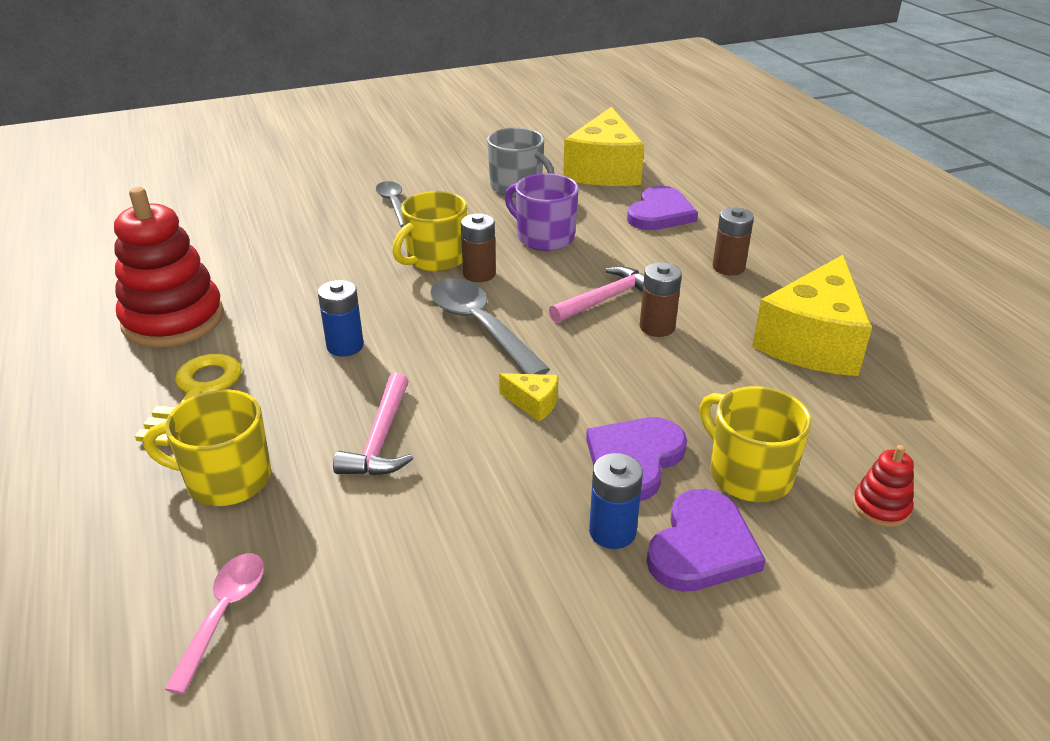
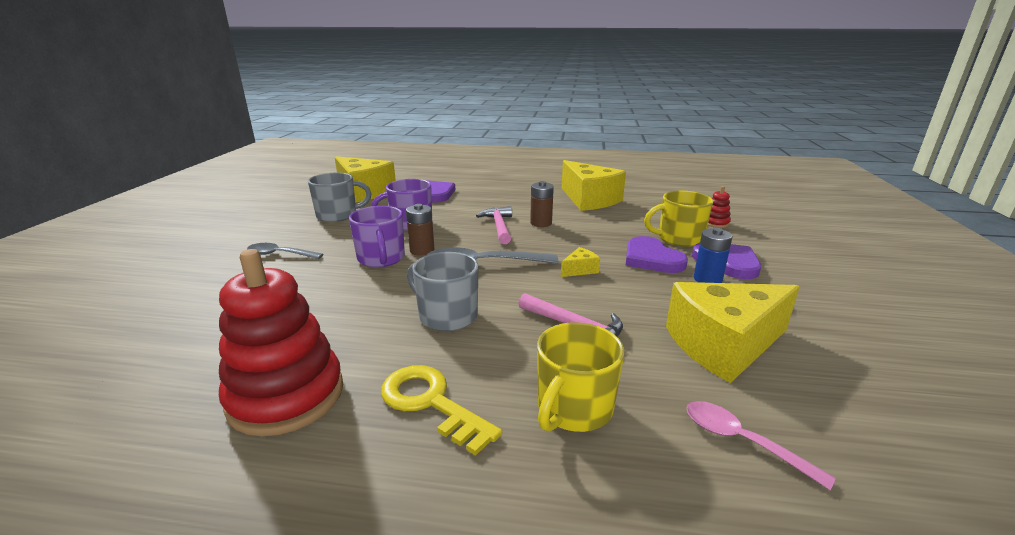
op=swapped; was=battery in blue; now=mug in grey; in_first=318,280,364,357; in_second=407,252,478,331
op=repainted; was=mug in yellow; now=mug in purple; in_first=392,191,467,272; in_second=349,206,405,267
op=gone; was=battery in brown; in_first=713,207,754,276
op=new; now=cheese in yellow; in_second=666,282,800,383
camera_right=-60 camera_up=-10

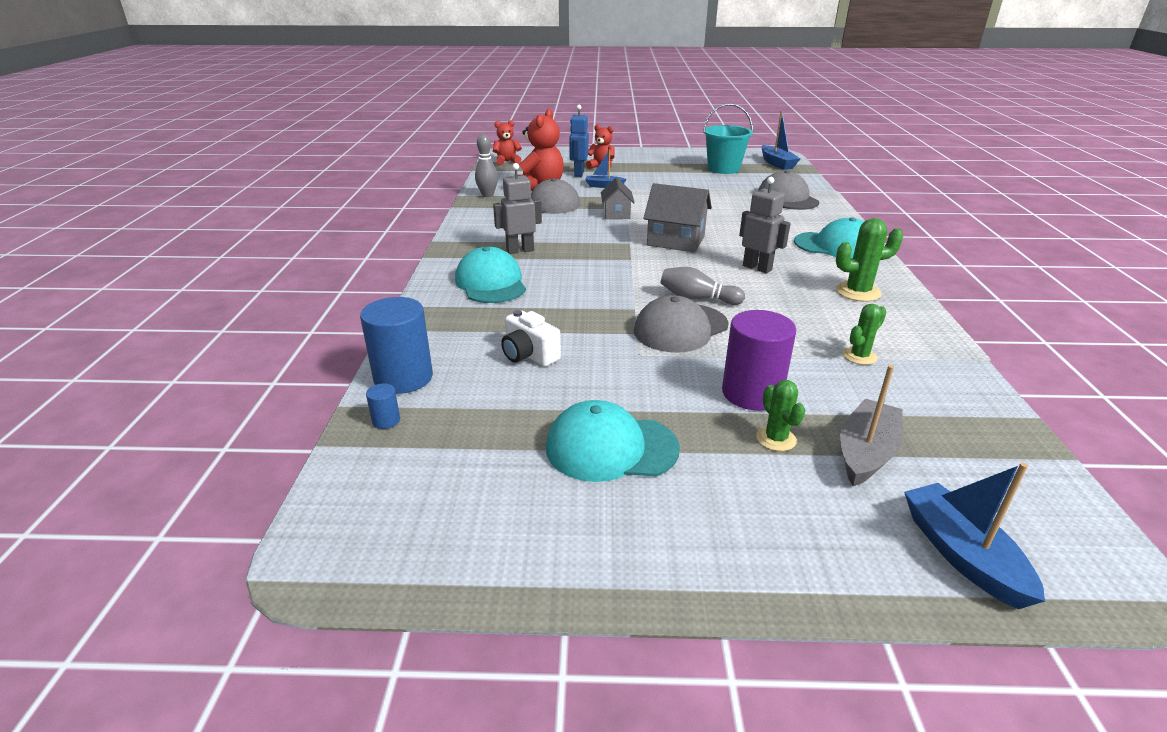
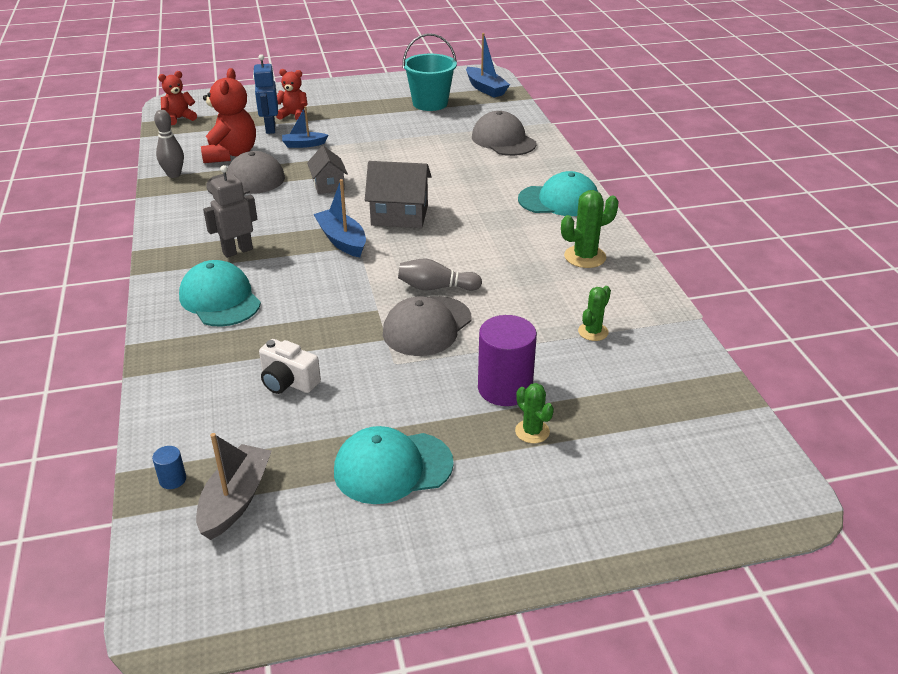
op=gone; was=cylinder in blue; in_first=360,297,433,394
op=gone; was=robot in grey; in_first=739,177,791,274
op=shifted; was=boat in grey; in_first=840,365,903,486; in_second=196,433,272,540
op=shifted; was=boat in blue; in_first=904,462,1045,609; in_second=313,179,366,258
camera_right=-15 camera_up=5

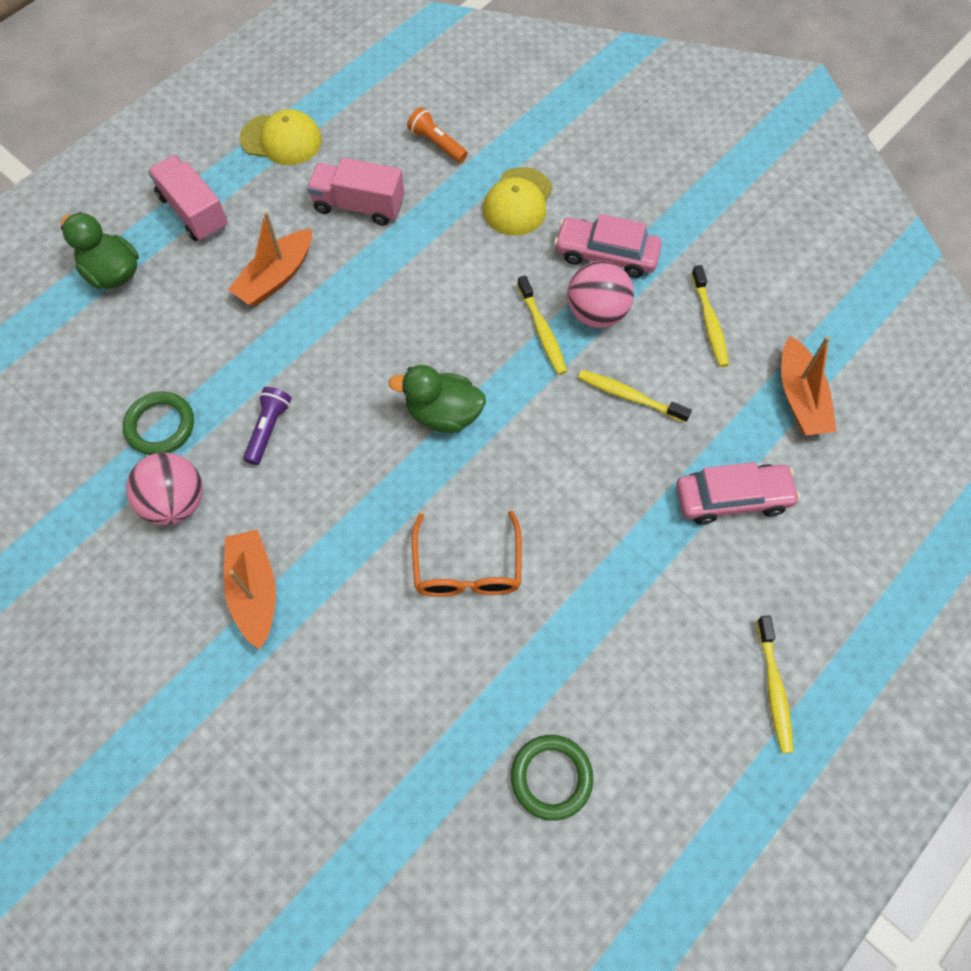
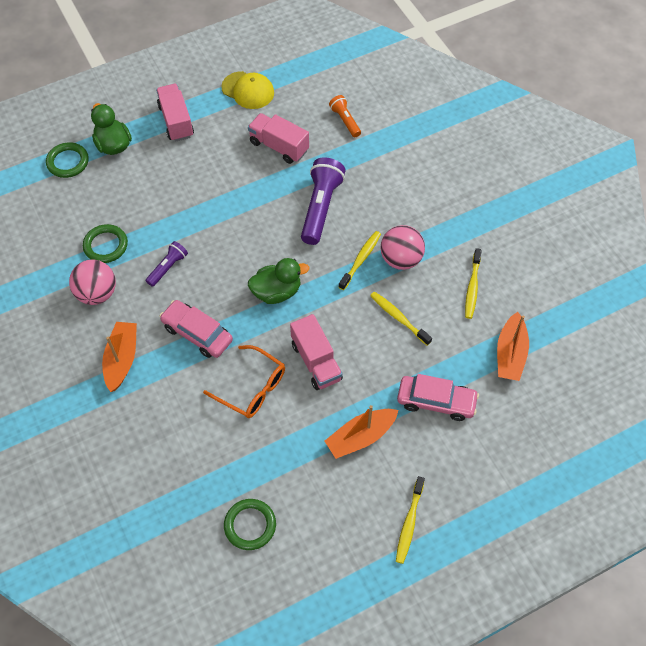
op=shifted; was=boat in orange; in_first=228,211,312,306; in_second=324,405,398,459
op=rotated; was=duck in green; in_first=388,365,486,433; in_second=248,258,309,304; clockwise=135
op=rotated; was=glasses in orange; in_first=412,511,522,597; in_second=203,345,285,418; clockwise=-75
op=gone; was=cap in yellow; in_first=483,167,552,236
op=rotated; was=toothbrush in yellow; in_first=517,275,567,375; in_second=339,231,381,290; clockwise=-150
op=shifted; was=car in pink; in_first=554,214,662,278; in_second=160,300,233,358
op=new; now=ring in green; in_second=46,142,89,178
op=new; now=truck in pink; in_second=290,314,343,390
op=new; now=flashlight in purple; in_second=301,157,346,245
camera_right=20 camera_up=-5

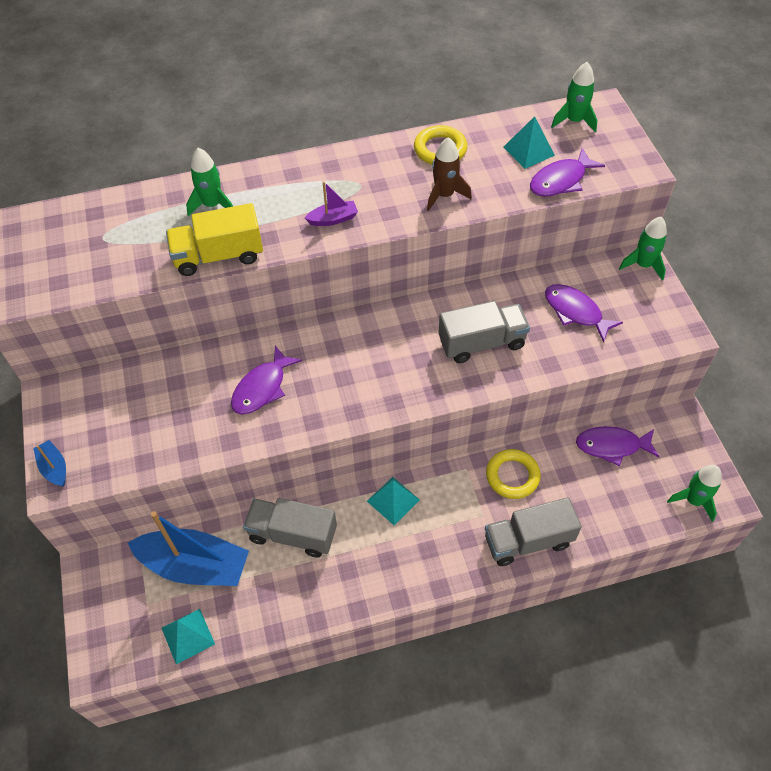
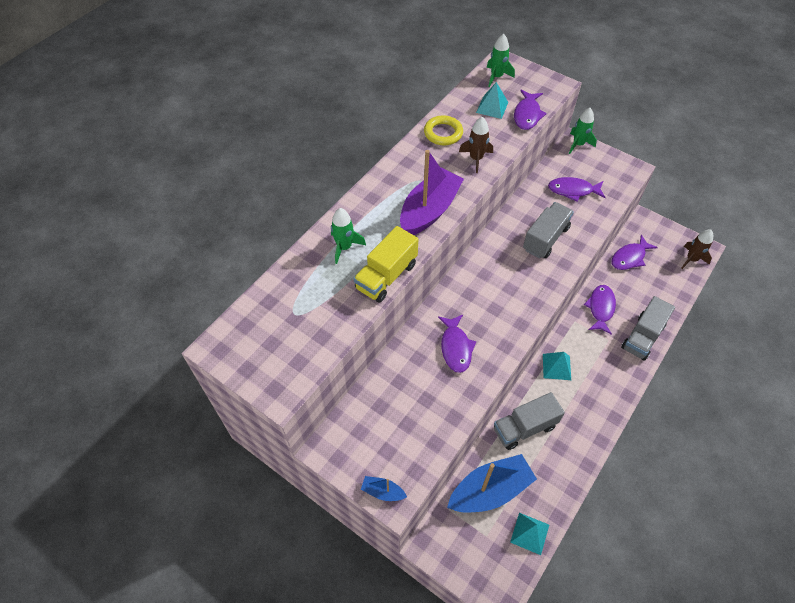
op=scaled; was=boat in purple; in_first=305,181,358,226; in_second=400,150,464,235; ratio=2.25
op=swapped; was=ring in yellow; now=fish in purple; in_first=486,449,541,499; in_second=584,285,616,335
op=repainted; was=rocket in green; now=rocket in brown; in_first=667,465,722,522; in_second=681,229,713,269
camera_right=-40 camera_up=0

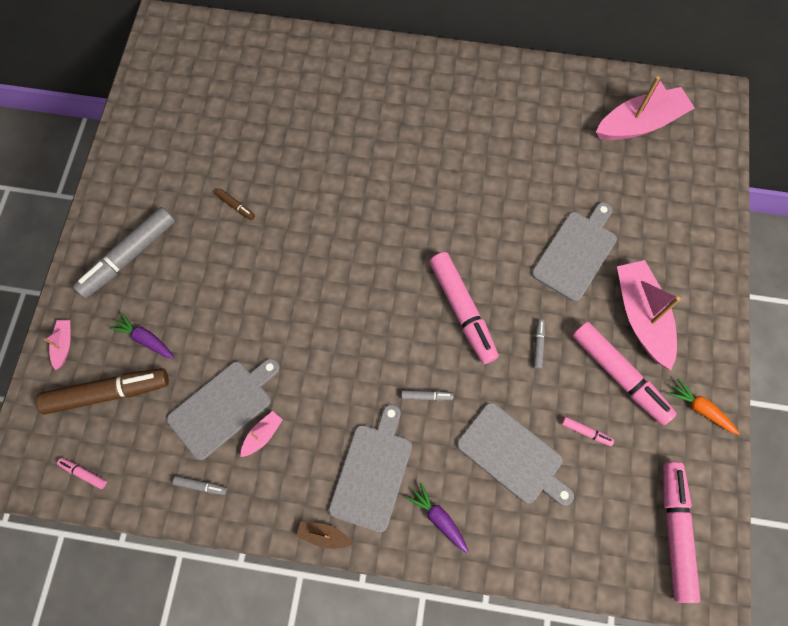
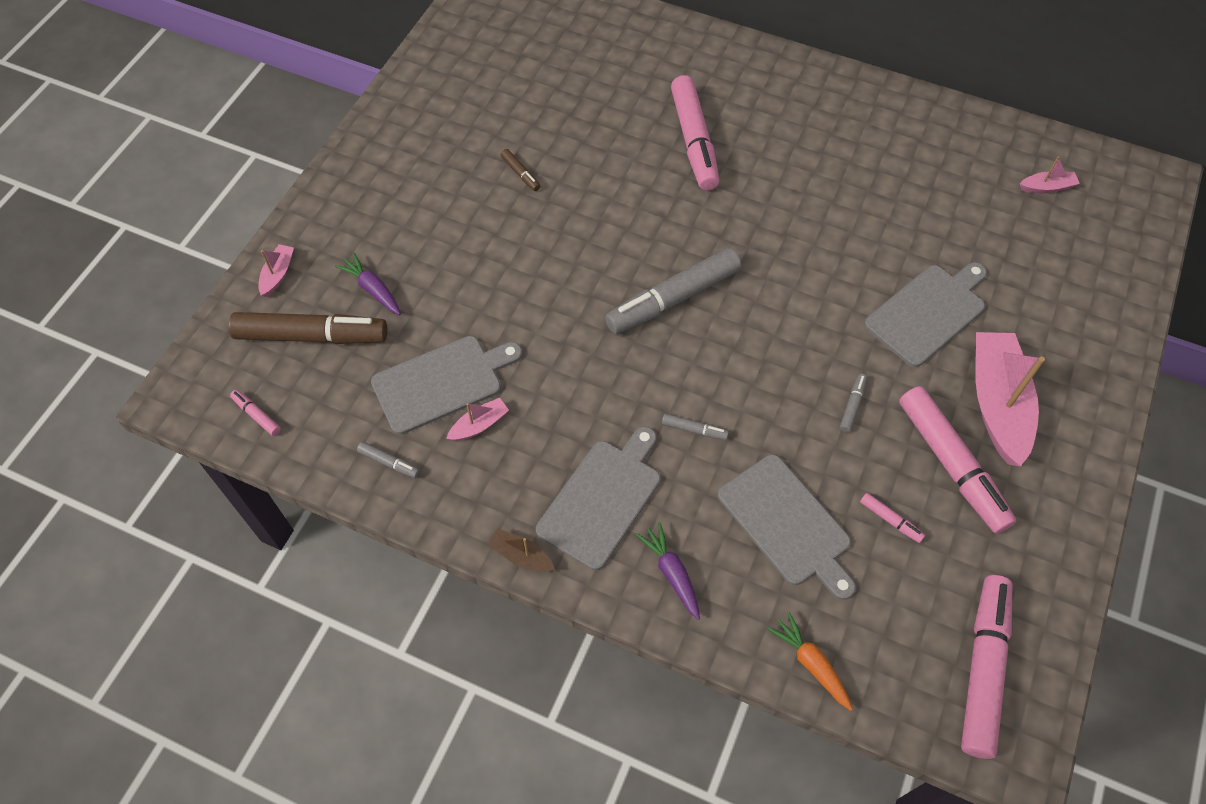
op=shifted; was=marker in grey; in_first=73,207,175,299; in_second=605,248,741,334
op=shifted; was=marker in pink; in_first=430,252,499,364; in_second=671,75,720,191
op=scaled; was=boat in pink; in_first=596,76,695,140; in_second=1020,157,1080,193; ratio=0.45
op=shifted; was=carrot in orange; in_first=667,378,740,435; in_second=767,612,853,711
camera_right=15 camera_up=-10

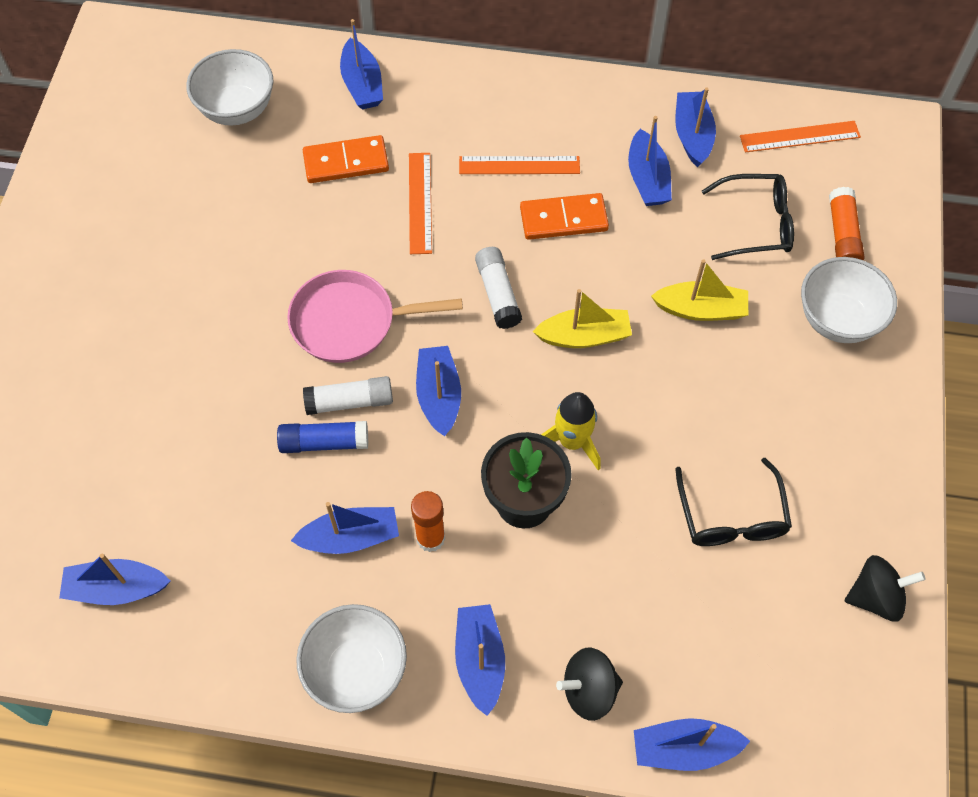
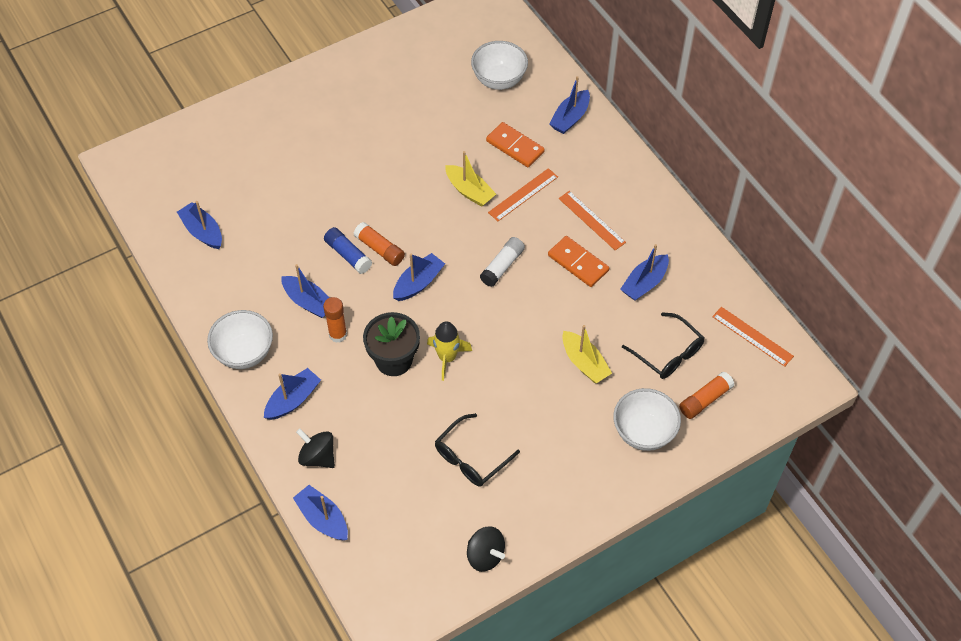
op=gone; was=pan in pink; in_first=287,270,463,363
op=repainted; was=glue stick in white; now=glue stick in orange; in_first=303,376,393,415; in_second=354,222,405,266
op=shifted; was=boat in yellow; in_first=532,289,632,348; in_second=446,151,496,207
op=gone; was=boat in blue; in_first=675,87,716,167
camera_right=50 camera_up=-5

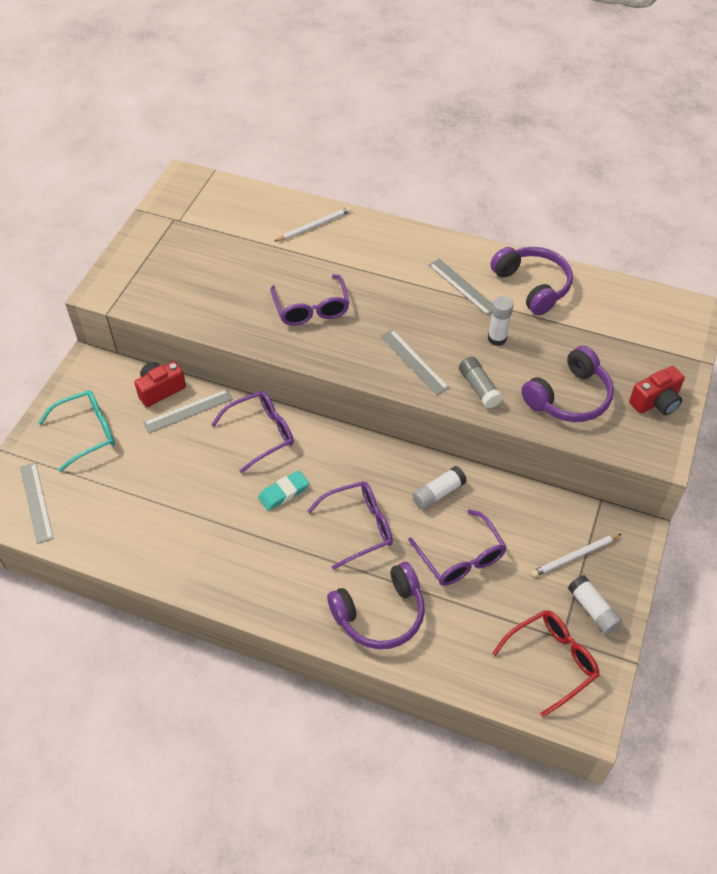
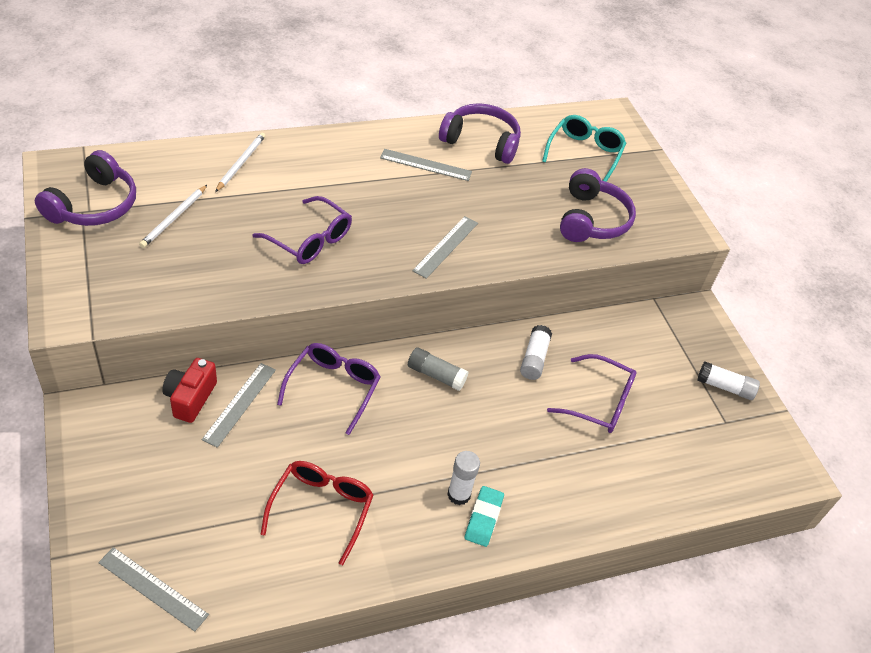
op=shifted; was=glasses in turquoise; in_first=38,390,115,472; in_second=542,115,626,182
op=shifted; was=eraser in turquoise; in_first=258,470,309,511; in_second=465,486,504,547
op=gone; was=glasses in purple; in_first=308,481,393,570
op=shifted; was=headphones in purple; in_first=327,562,425,649; in_second=35,150,136,226
op=rotated; was=ruler in grey; in_first=380,329,449,395; in_second=412,216,478,279; clockwise=-75
op=shifted; was=glue stick in grey; in_first=459,357,503,408; in_second=408,347,469,391
op=shifted; was=glue stick in white; in_first=488,296,513,346; in_second=447,451,480,505
op=shifted; was=glasses in red; in_first=492,610,600,717; in_second=261,461,373,565
op=shifted; was=pencil in white; in_first=531,534,621,577; in_second=139,185,207,248
op=gone; was=camera in red; in_first=629,366,685,415
camera_right=-45 camera_up=-5

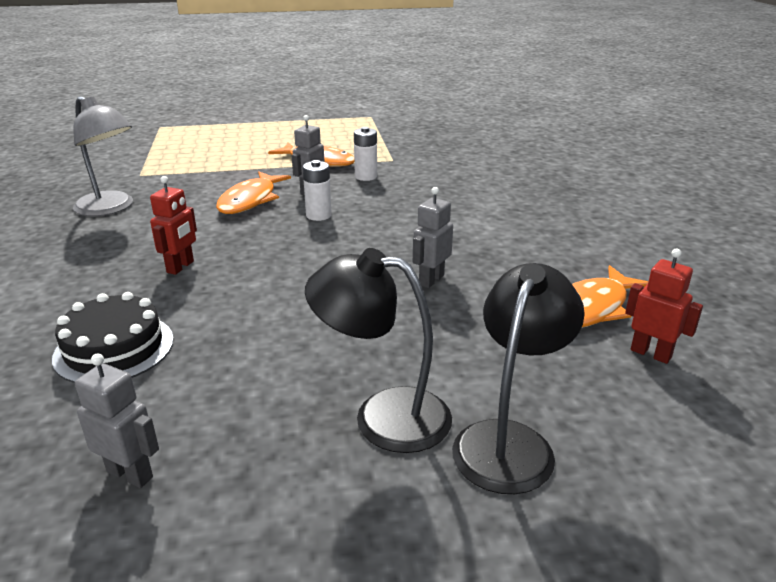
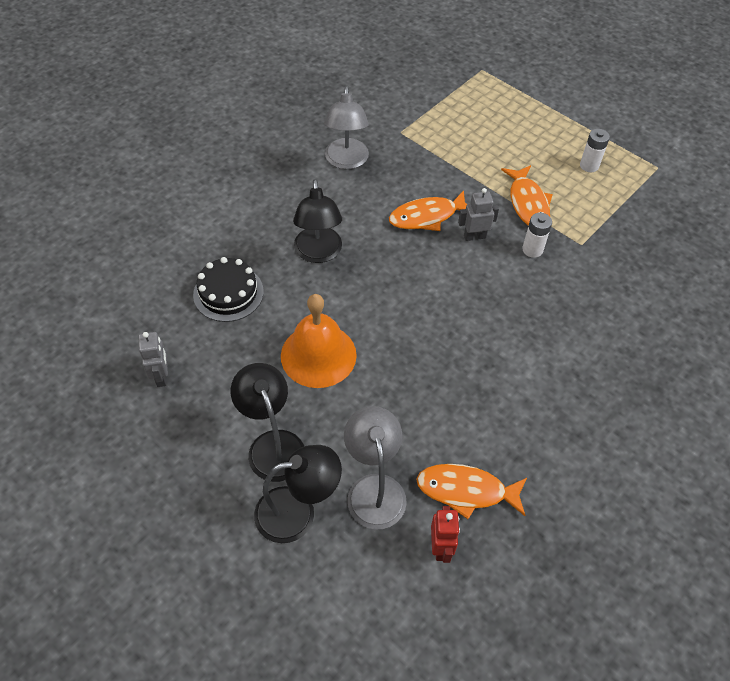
op=swapped; was=robot in red; now=lamp in black; in_first=150,176,197,275; in_second=293,179,342,263
op=shifted; was=battery in white; in_first=303,160,332,221; in_second=580,129,610,172
op=gone; was=robot in grey; in_first=413,187,453,288
op=new; now=bell in orange; in_second=281,294,357,388
op=new; now=lamp in grey; in_second=344,406,407,529
camera_right=50 camera_up=25

